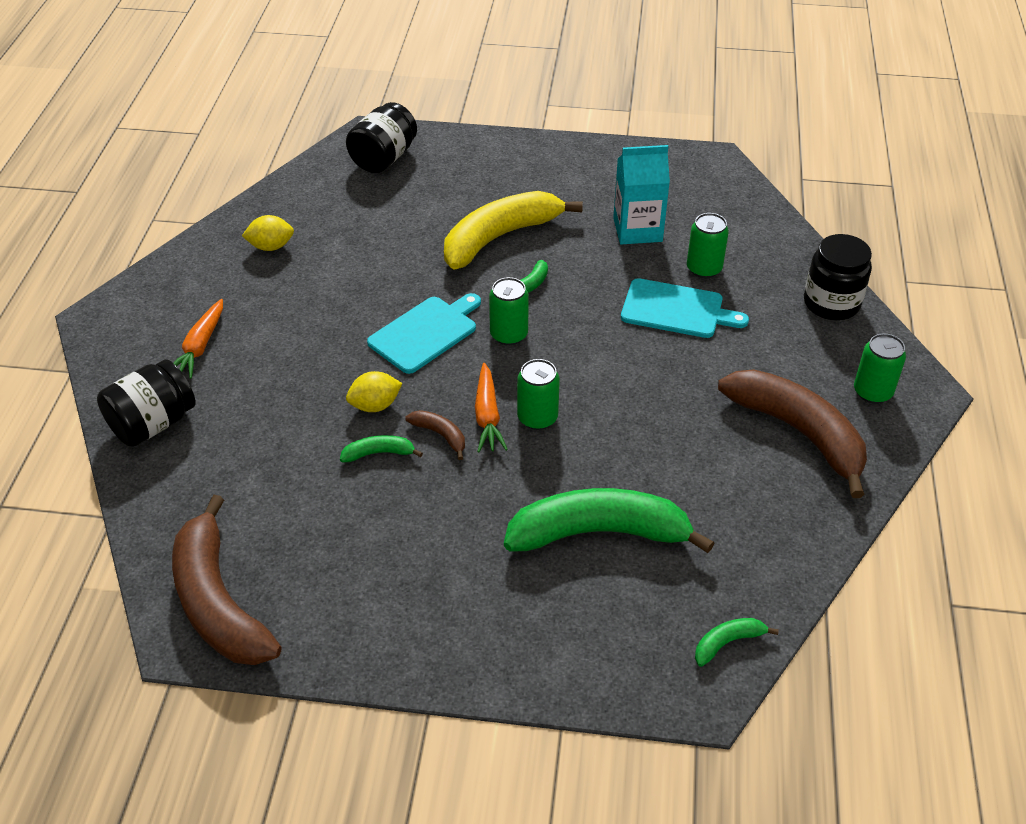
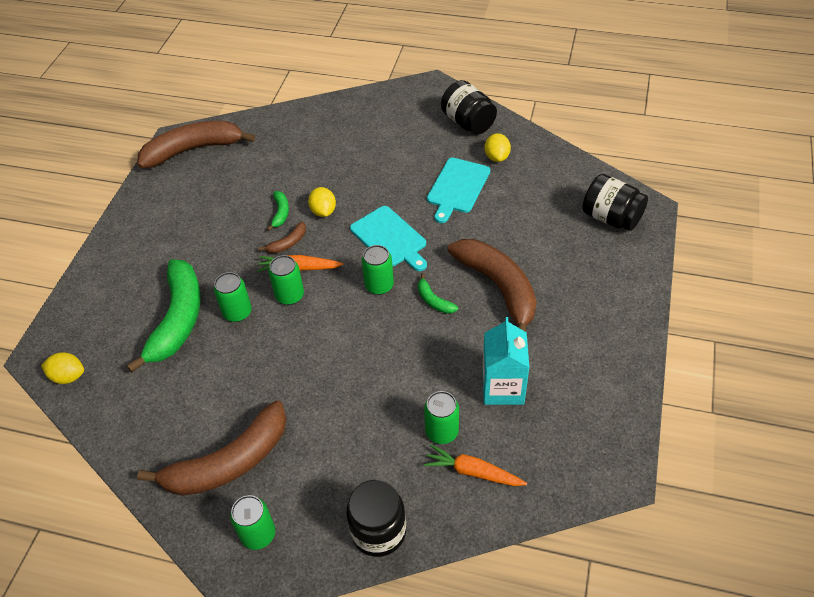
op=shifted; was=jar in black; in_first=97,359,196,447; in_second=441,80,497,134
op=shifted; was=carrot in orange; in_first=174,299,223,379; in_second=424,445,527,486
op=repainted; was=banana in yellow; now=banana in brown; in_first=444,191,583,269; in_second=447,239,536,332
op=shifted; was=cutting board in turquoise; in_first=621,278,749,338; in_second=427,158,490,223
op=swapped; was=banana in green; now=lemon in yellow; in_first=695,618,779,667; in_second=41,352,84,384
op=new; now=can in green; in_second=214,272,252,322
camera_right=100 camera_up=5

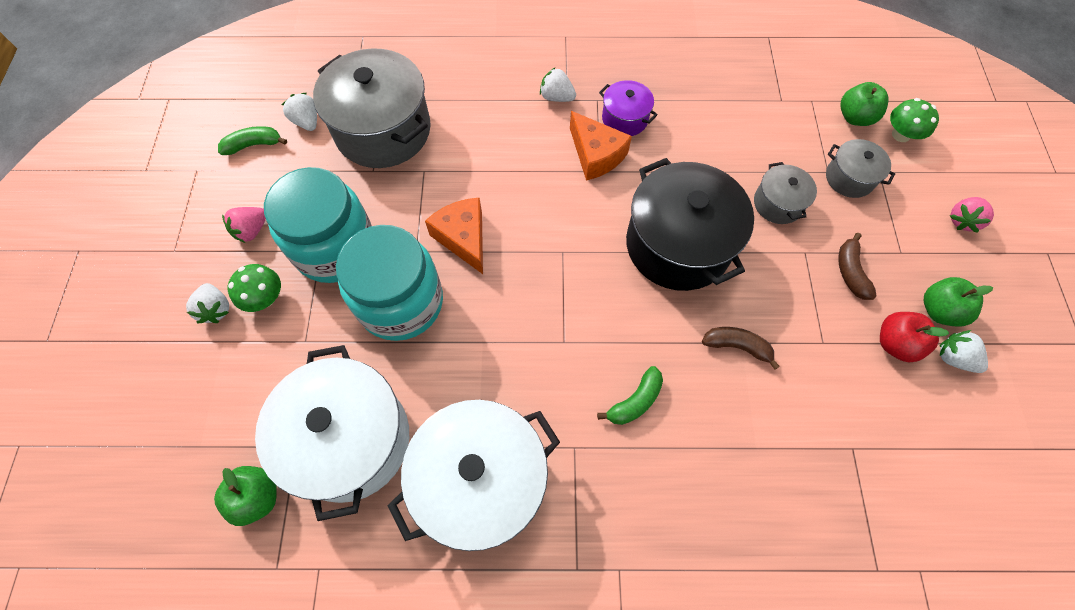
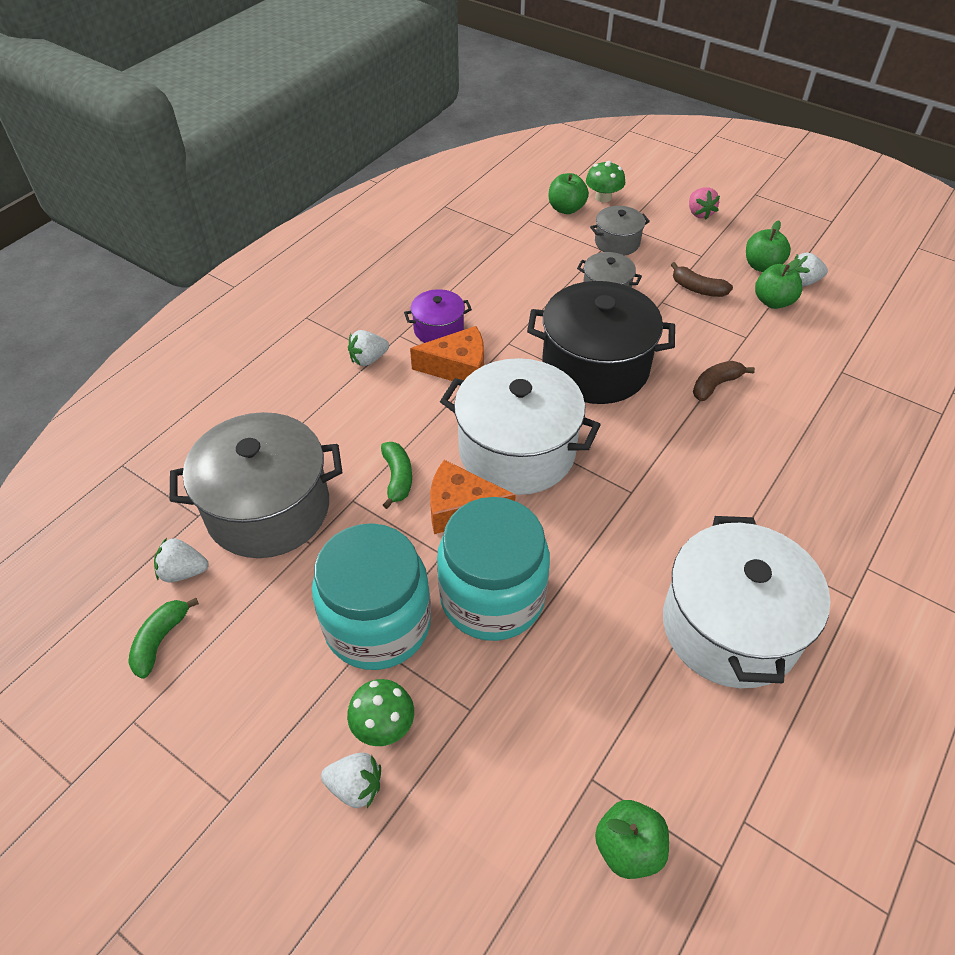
op=gone; was=strawberry in pink; in_first=222,207,266,243
op=shifted; was=pot in white; in_first=255,345,409,521; in_second=440,358,601,495
op=shifted; was=banana in green; in_first=597,366,663,425; in_second=381,442,412,509
op=repainted; was=apple in red; now=apple in green; in_first=880,312,949,362; in_second=755,259,802,309
camera_right=-55 camera_up=-15

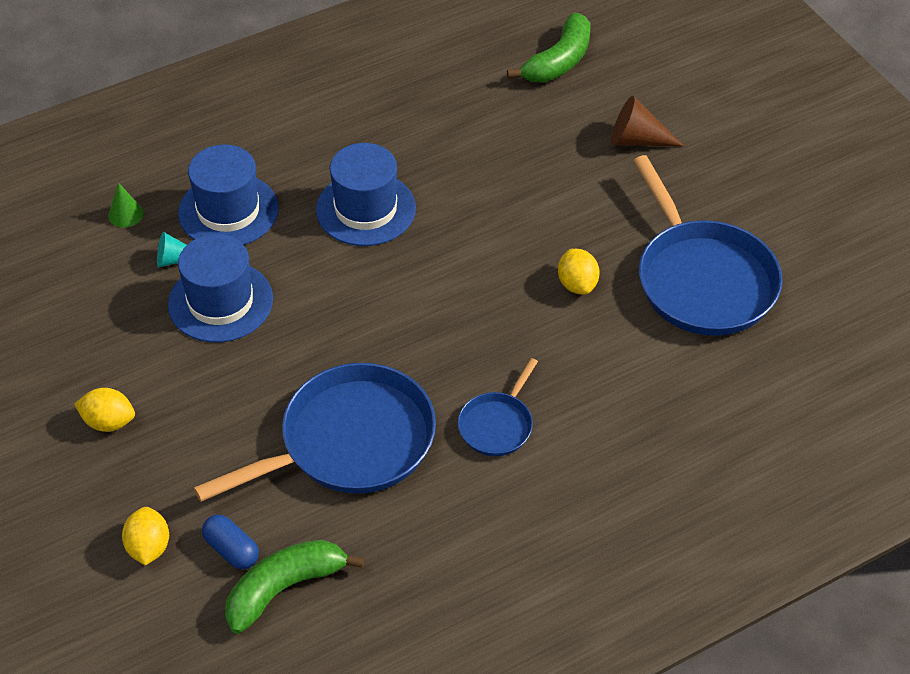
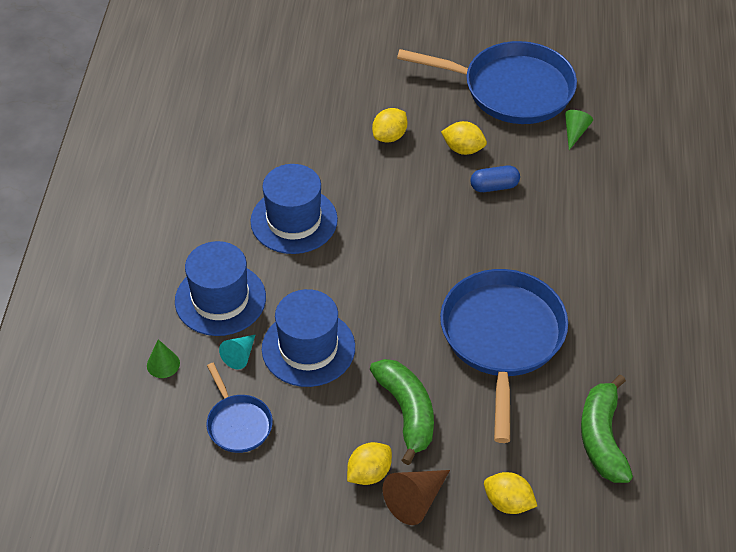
op=shifted; was=capsule in blue; in_first=202,515,259,569; in_second=470,166,520,192
op=shifted; was=pan in blue; in_first=458,358,538,456; in_second=206,363,273,453
op=shifted; was=banana in green; in_first=507,13,591,82; in_second=370,359,434,465
op=shifted; was=cone in brown; in_first=611,96,684,146; in_second=383,470,450,525
op=new; now=lemon in yellow; in_second=372,108,408,143
op=new; now=cone in green; in_second=565,110,593,150
camera_right=-55 camera_up=0

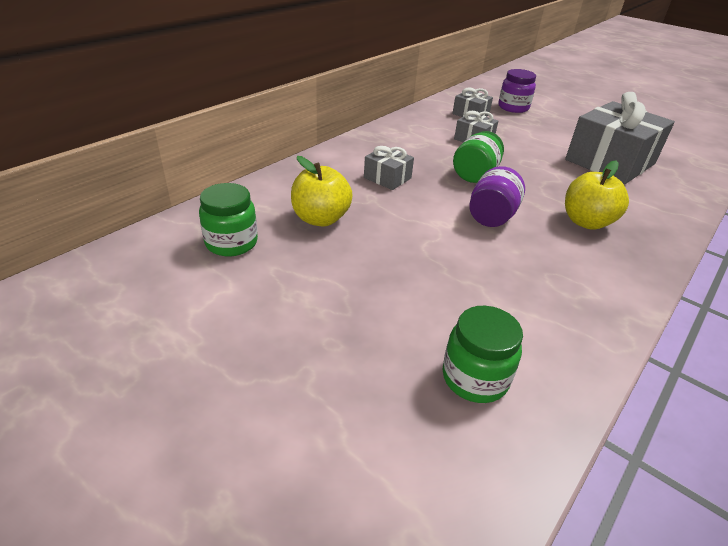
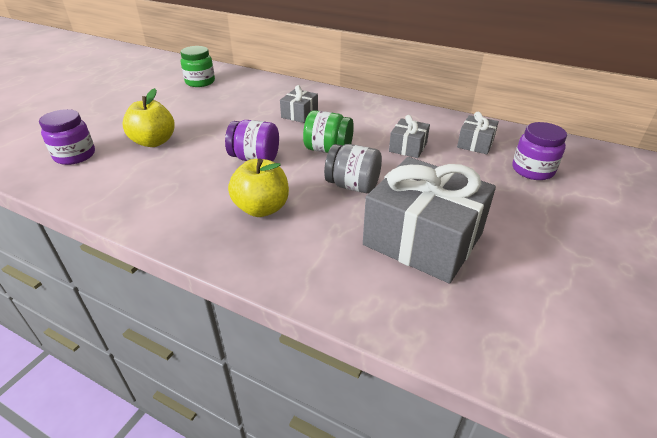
op=shifted; was=apple in yellow; in_first=291,156,353,226; in_second=122,88,175,147
op=repainted; was=jar in green; now=jar in purple; in_first=442,306,523,403; in_second=39,109,95,165
op=new; now=jar in grey; in_second=324,144,382,193
camera_right=80 camera_up=0

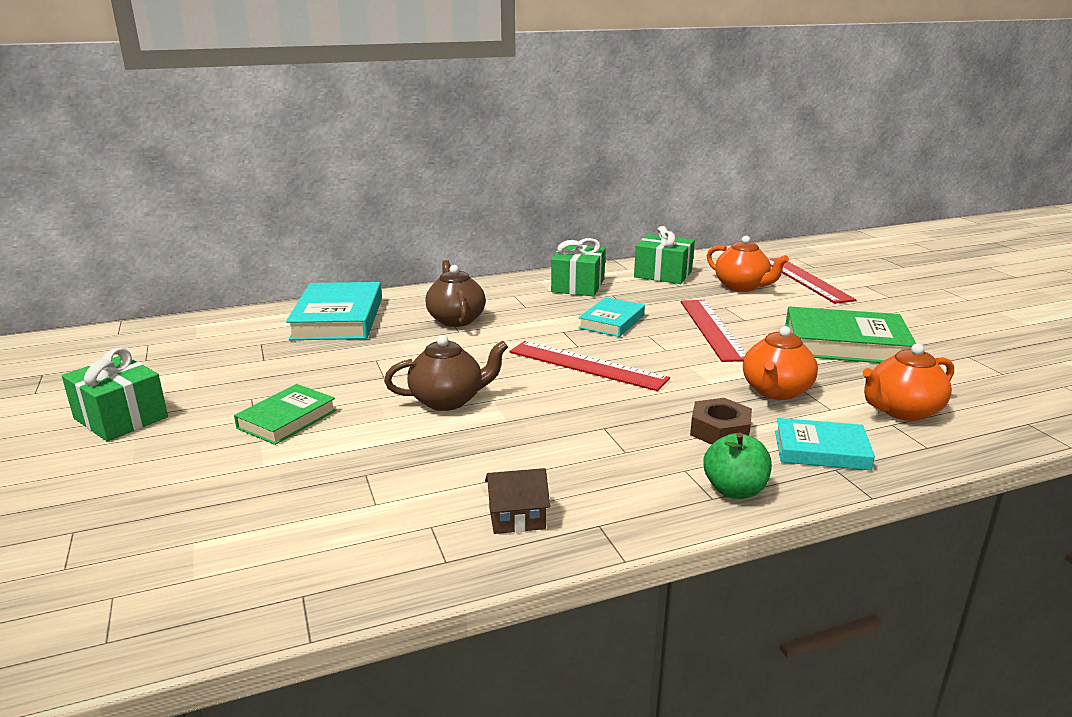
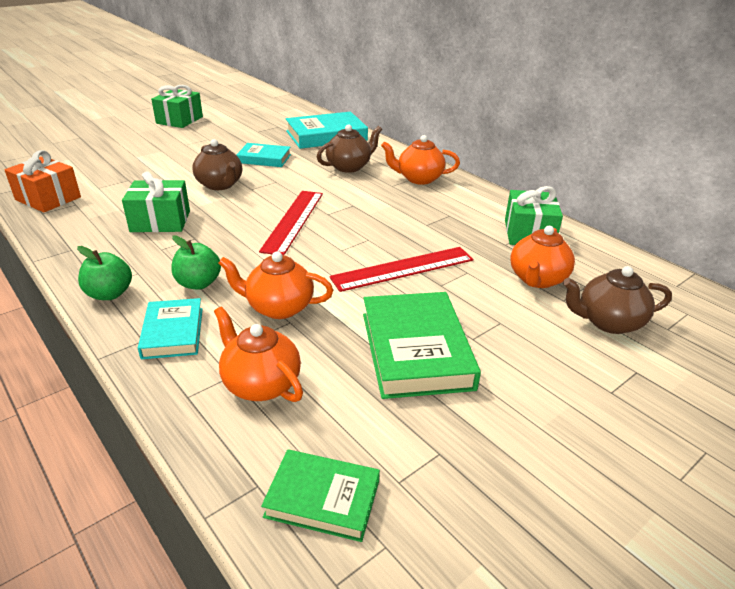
op=shifted; was=book in green; in_first=234,384,336,445; in_second=261,449,380,542
op=gone; was=house in brown; in_first=485,468,550,534
op=shifted; was=gift in green; in_first=551,238,606,296; in_second=122,171,190,232
op=shifted; was=book in turquoise; in_first=579,297,645,337; in_second=236,143,291,167
op=swapped; was=nut in brown; now=apple in green; in_first=690,398,752,445; in_second=171,236,221,290
op=swapped; was=ruler in red; now=teapot in brown; in_first=768,258,856,304; in_second=563,266,672,334
op=new; now=gift in orange; in_second=4,150,81,212
op=new; now=teapot in orange; in_second=381,135,460,185
camera_right=70 camera_up=10

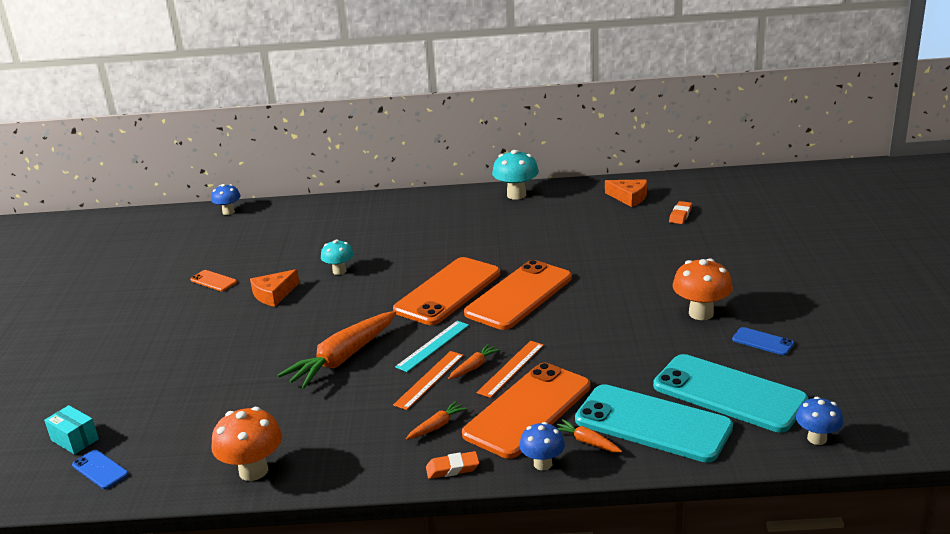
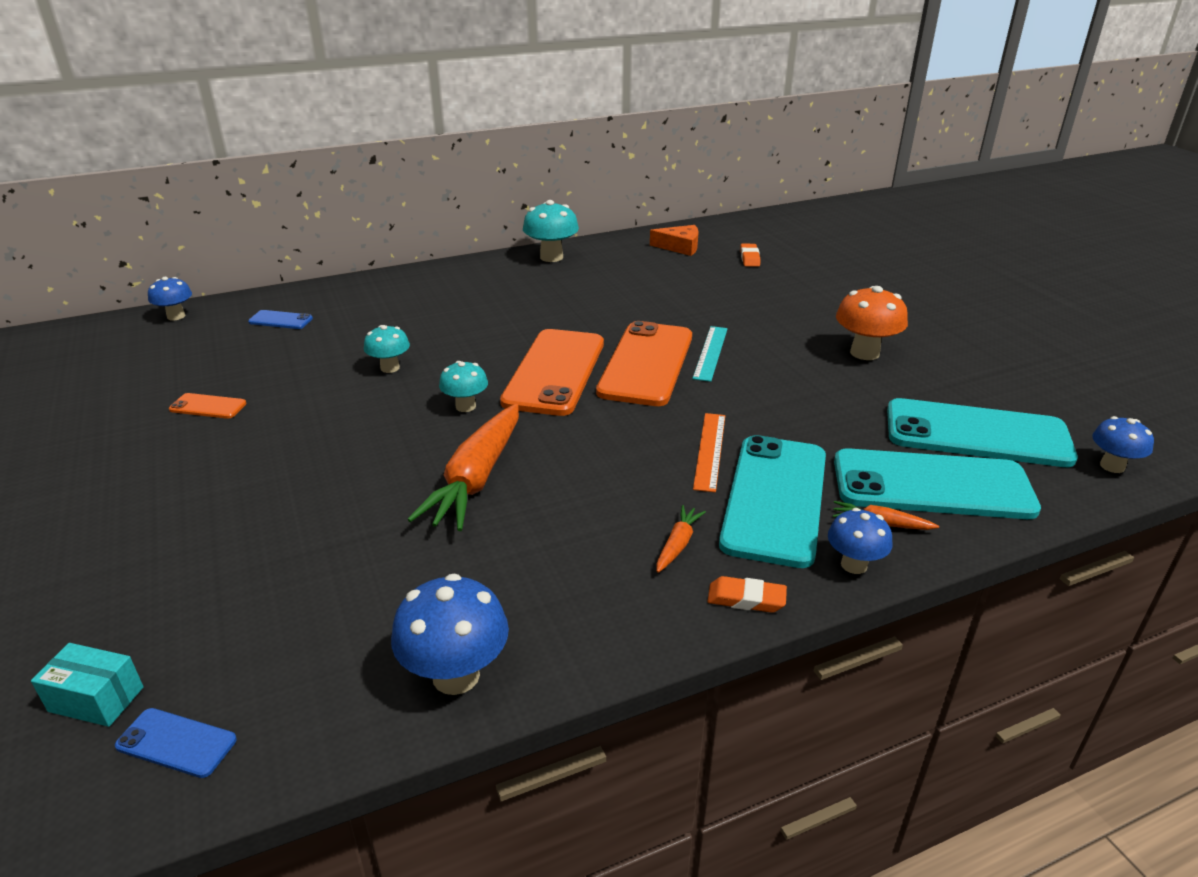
op=repainted; was=mushroom in orange; now=mushroom in blue; in_first=211,407,282,481; in_second=391,574,509,695
op=gone; was=cheese in orange; in_first=250,269,300,307
op=gone; was=ruler in orange; in_first=393,351,464,410
op=shifted; was=ruler in turquoise; in_first=395,321,469,372; in_second=692,326,728,382
op=rotated; was=eraser in orange; in_first=426,451,479,479; in_second=708,576,787,613; clockwise=45
op=gone; was=carrot in orange; in_first=448,344,501,379
op=repainted; was=phone in orange; now=phone in turquoise; in_first=462,363,590,459; in_second=719,435,826,568
op=shifted; was=phone in blue; in_first=732,327,794,355; in_second=248,310,313,329
op=new; now=mushroom in turquoise; in_second=439,361,488,412
camera_right=-25 camera_up=5

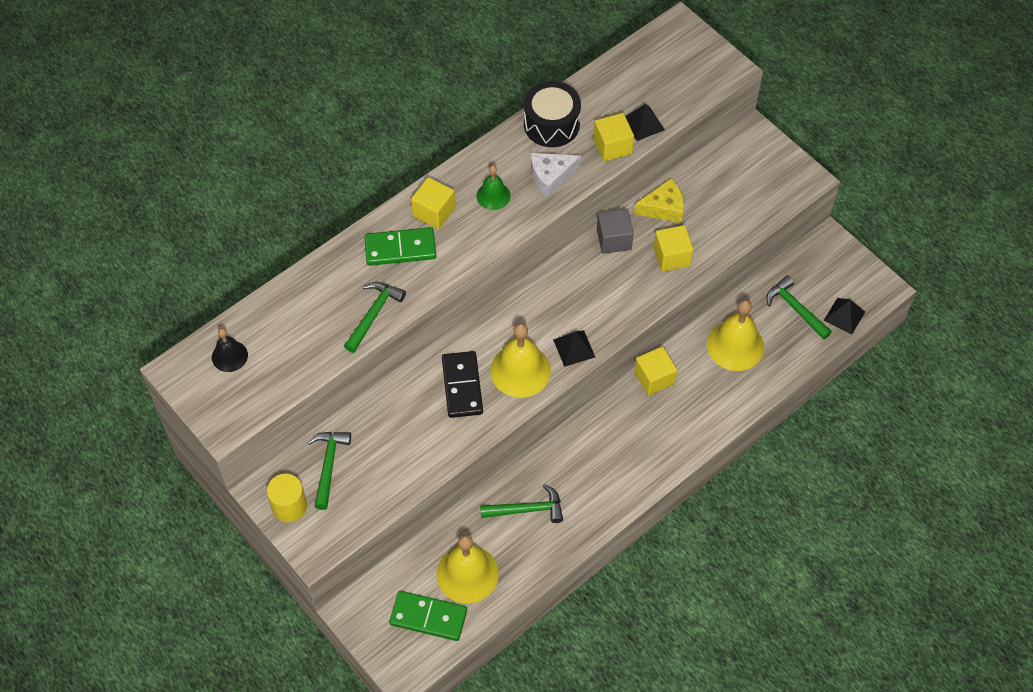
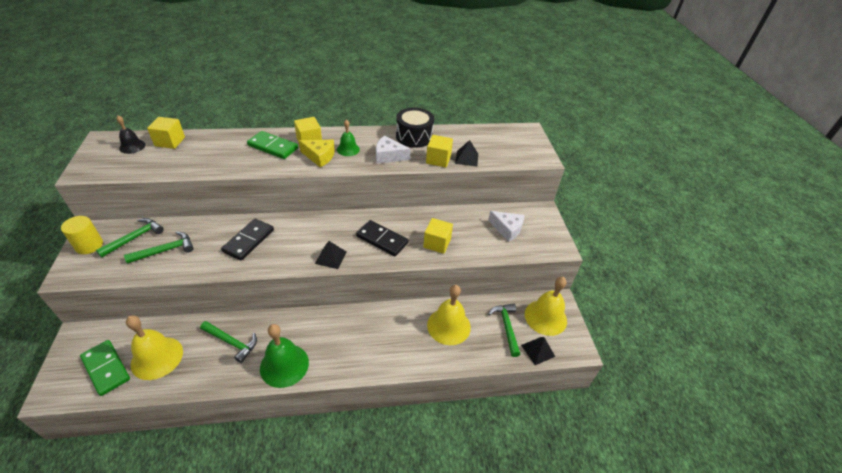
op=shifted; was=hammer in green; in_first=344,282,406,353; in_second=124,231,194,264
op=shifted; was=bell in yellow; in_first=490,323,551,398; in_second=525,277,567,336
op=gone; was=cube in grey; in_first=597,209,634,254
op=shifted; was=cheese in yellow; in_first=634,178,684,223; in_second=299,140,335,167
op=shifted; was=cube in yellow; in_first=634,346,677,396; in_second=147,117,185,149
op=new; now=bell in green; in_second=260,324,309,388
op=new; now=domino in black; in_second=356,220,409,256
op=new; now=cheese in white; in_second=488,211,524,242
camera_right=30 camera_up=-15

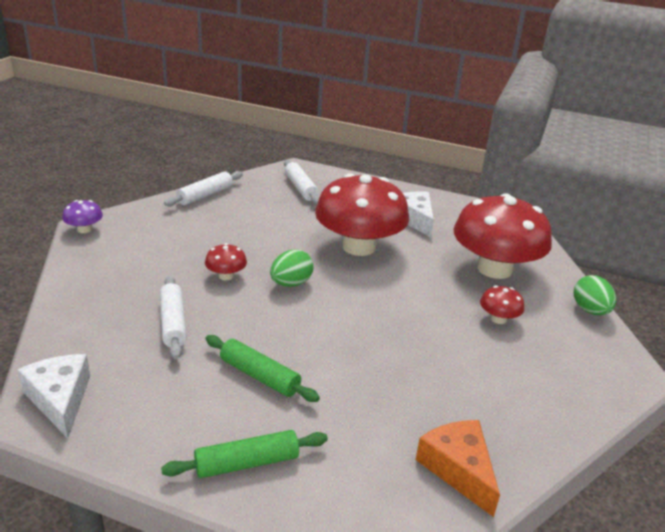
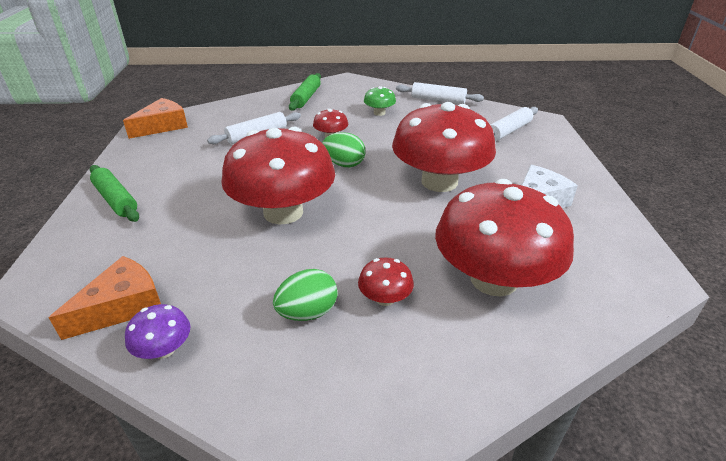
op=repainted; was=cheese in white; now=cheese in orange; in_first=18,354,90,439; in_second=123,98,188,139
op=shifted; was=mushroom in purple; in_first=62,200,103,233; in_second=125,304,190,359
op=shifted; was=rolling pin in green; in_first=205,335,320,402; in_second=289,73,321,111
op=shifted; was=egg in green; in_first=574,275,616,315; in_second=273,269,338,321
op=new; now=mushroom in red; in_second=221,127,335,224
op=new; now=mushroom in green; in_second=364,86,396,116
camera_right=70 camera_up=5

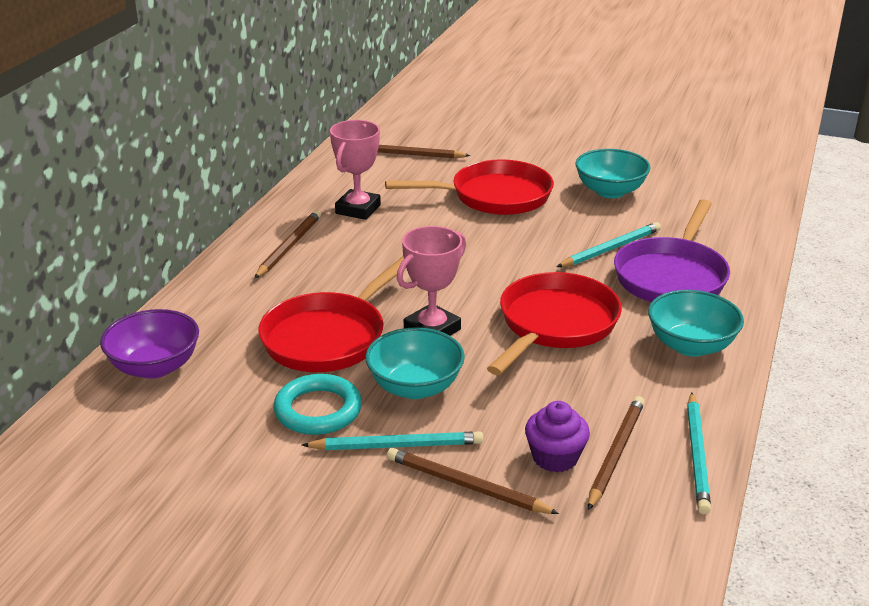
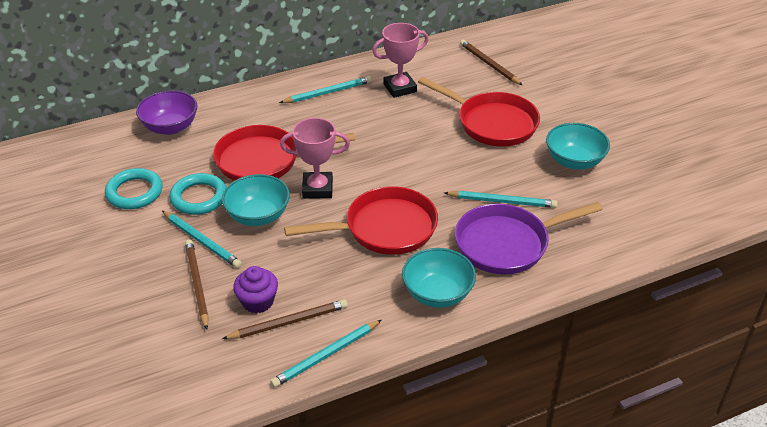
op=repainted; was=pencil in brown; now=pencil in turquoise; in_first=254,210,321,279; in_second=279,76,371,103
op=new; now=ring in turquoise; in_second=105,168,163,209
camera_right=45 camera_up=10

